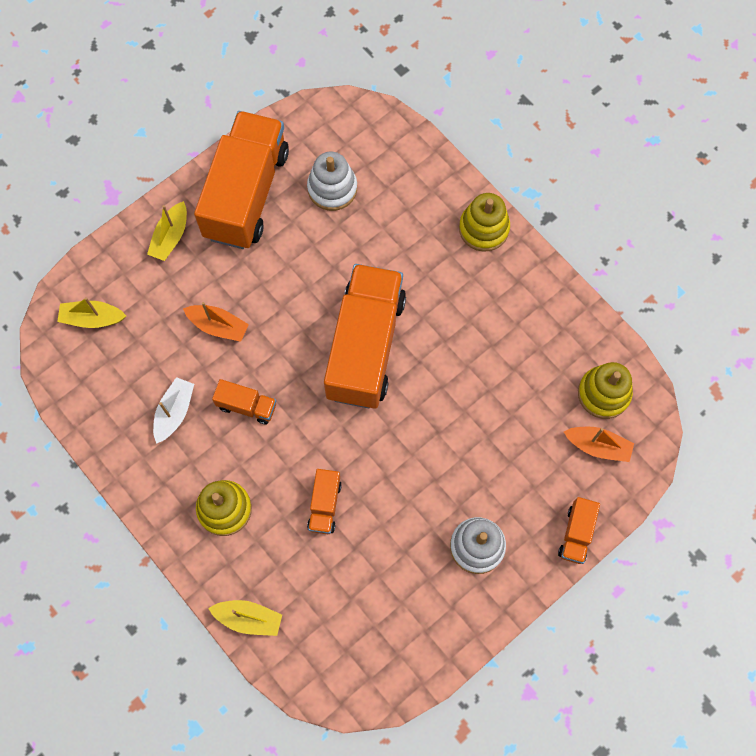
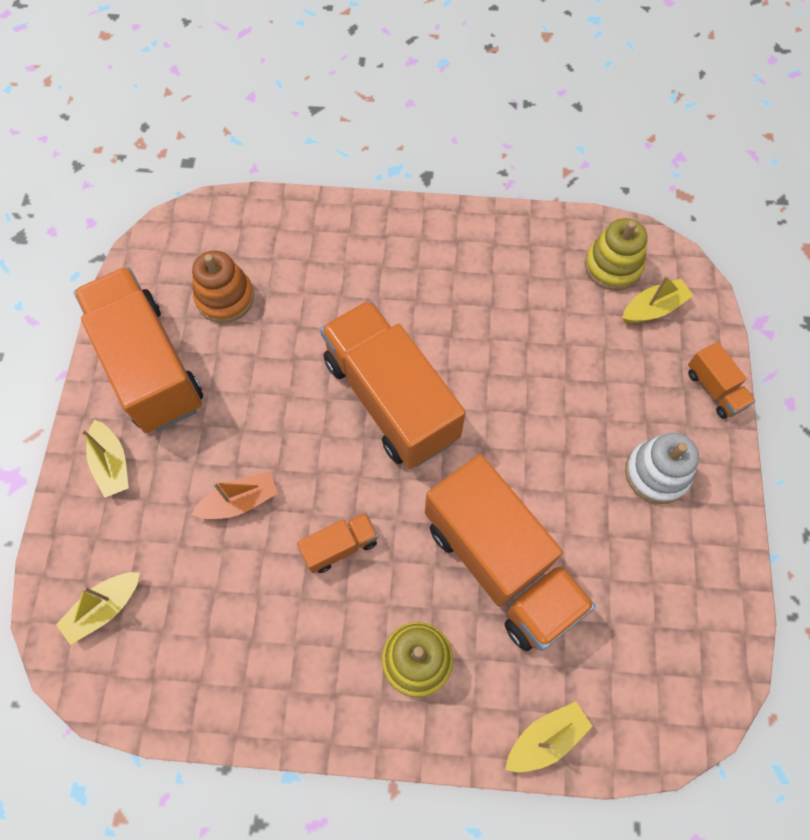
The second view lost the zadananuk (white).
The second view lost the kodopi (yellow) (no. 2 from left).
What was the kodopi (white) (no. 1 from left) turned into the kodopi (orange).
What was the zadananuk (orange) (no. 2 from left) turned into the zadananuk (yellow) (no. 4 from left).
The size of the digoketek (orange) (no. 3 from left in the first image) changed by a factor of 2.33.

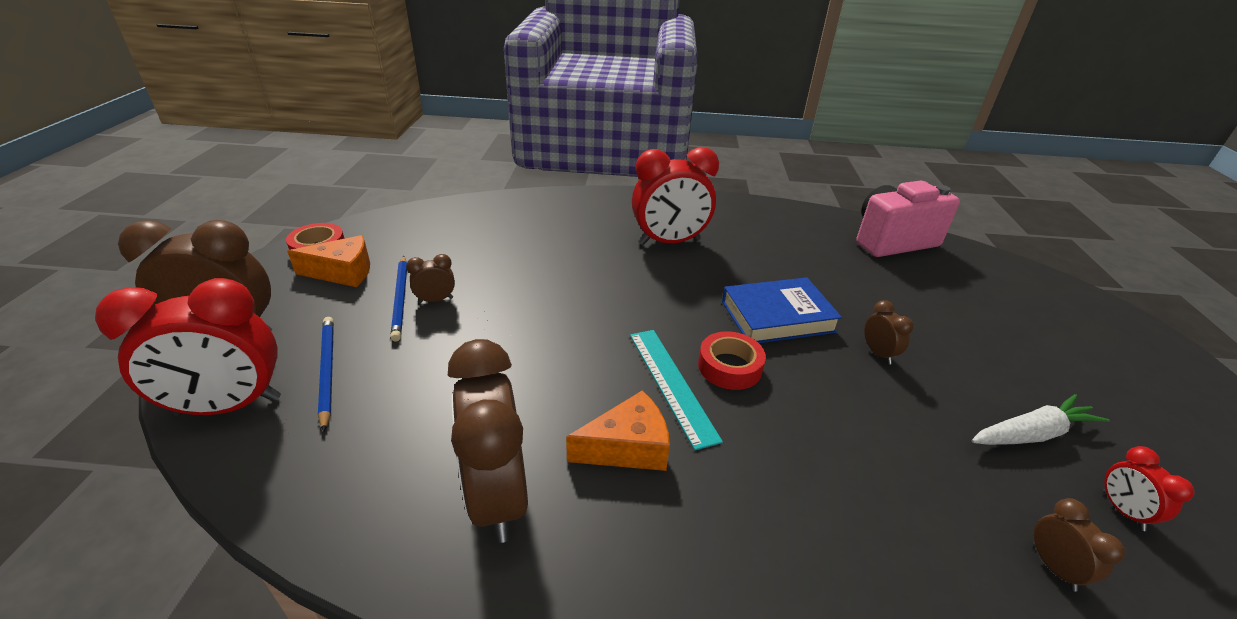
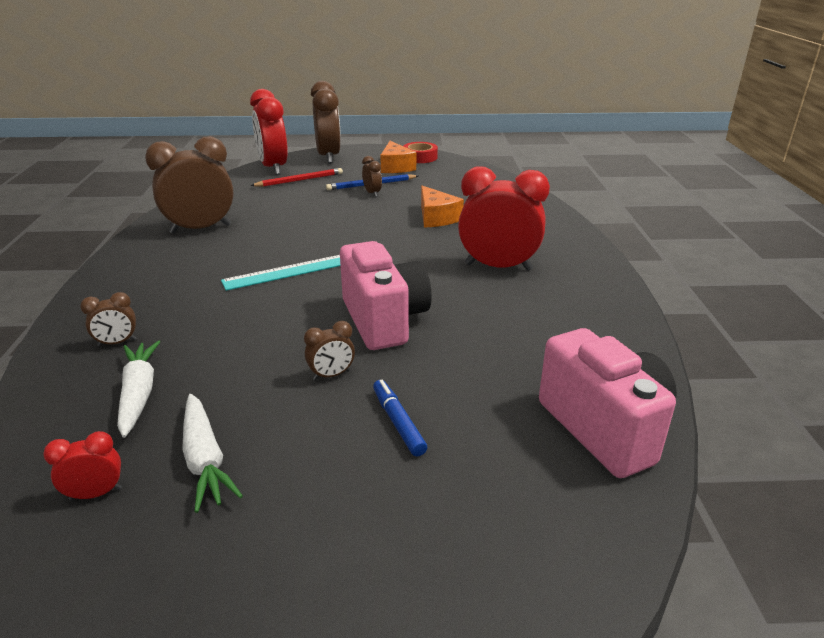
The second view lost the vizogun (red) (no. 2 from left).
The second view gained the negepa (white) (no. 1 from left).
The second view gained the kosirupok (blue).
The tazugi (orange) (no. 2 from left) ended up elsewhere.
The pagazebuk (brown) (no. 5 from left in the first image) ended up elsewhere.
Where the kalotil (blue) stood, the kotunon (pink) (no. 1 from left) came to stand.
What was the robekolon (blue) (no. 1 from left) turned into the robekolon (red).
The pagazebuk (red) (no. 2 from left in the first image) ended up facing another way, 120 degrees clockwise from before.

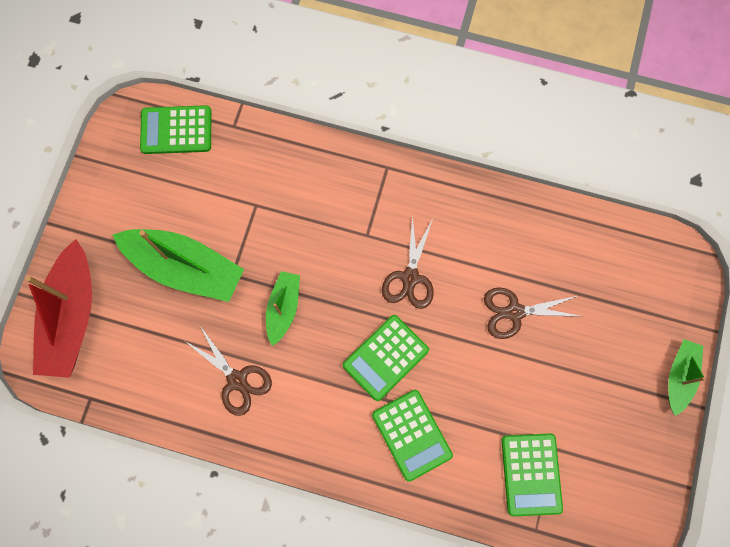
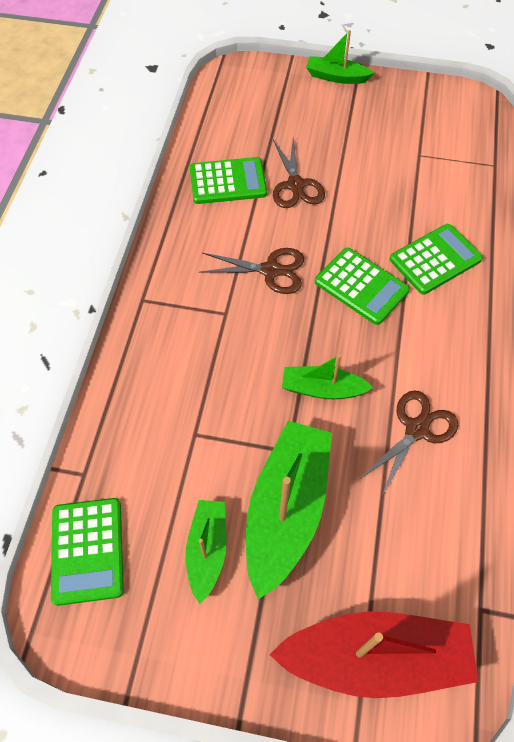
The second view gained the zadananuk (green) (no. 1 from left).
The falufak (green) (no. 4 from left in the first image) ended up elsewhere.

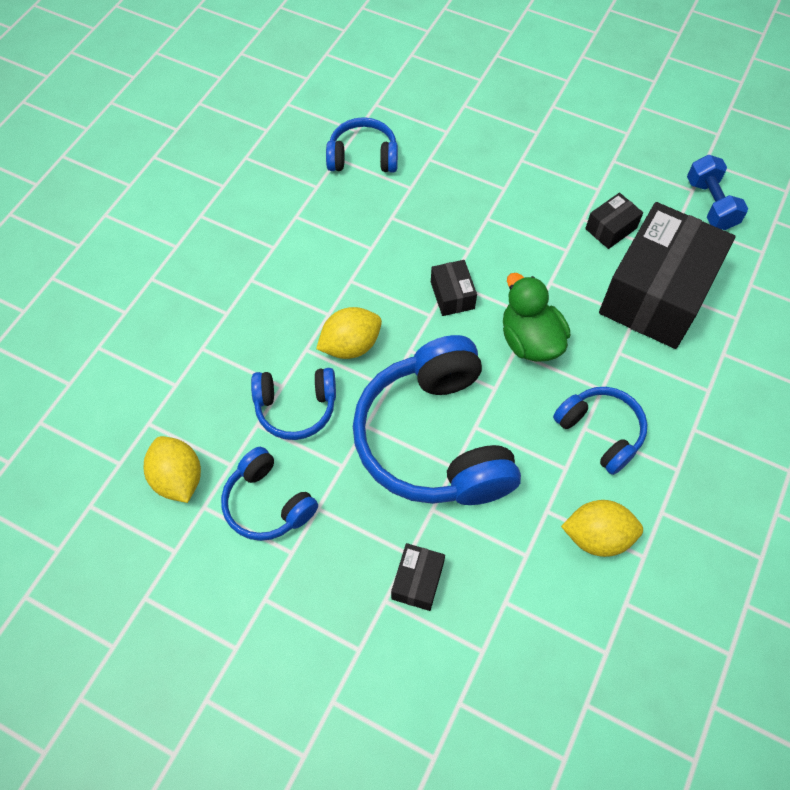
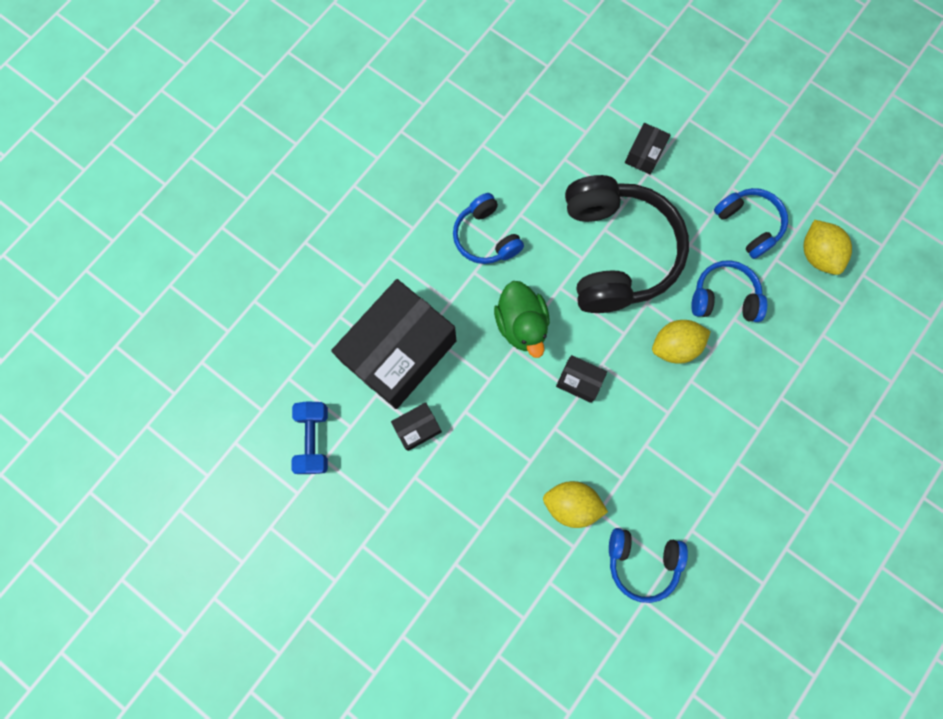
The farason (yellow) (no. 3 from left in the first image) ended up elsewhere.
What was the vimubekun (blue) (no. 4 from left) turned into the vimubekun (black).
The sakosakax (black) (no. 2 from left in the first image) ended up facing another way, 60 degrees counterclockwise from before.

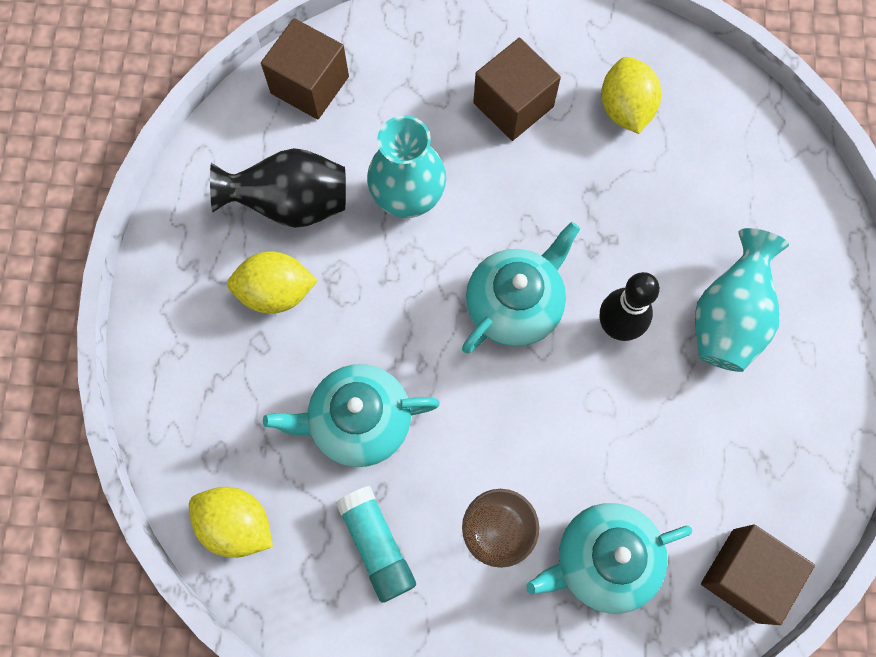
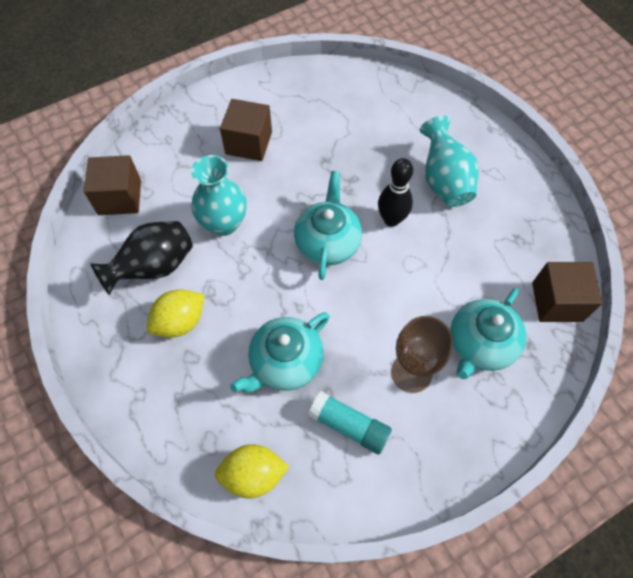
The second view lost the farason (yellow) (no. 3 from left).

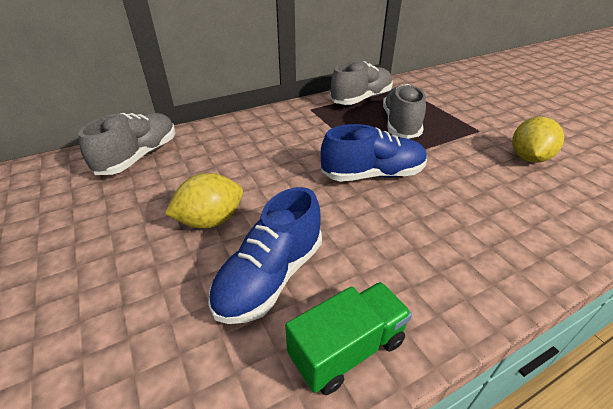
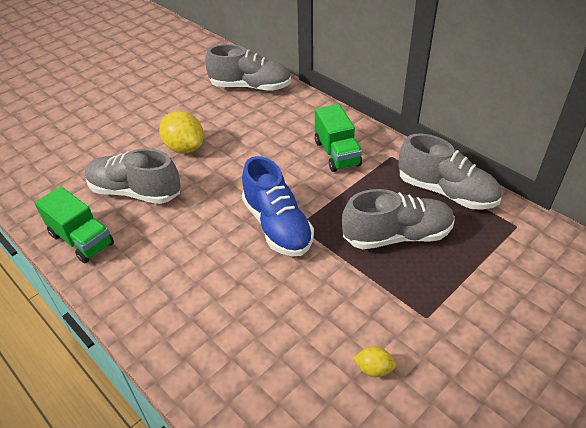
The second view gained the digoketek (green) (no. 2 from left).
What was the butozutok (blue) (no. 1 from left) turned into the butozutok (grey) (no. 1 from left).
The size of the farason (yellow) (no. 2 from left) changed by a factor of 0.50.

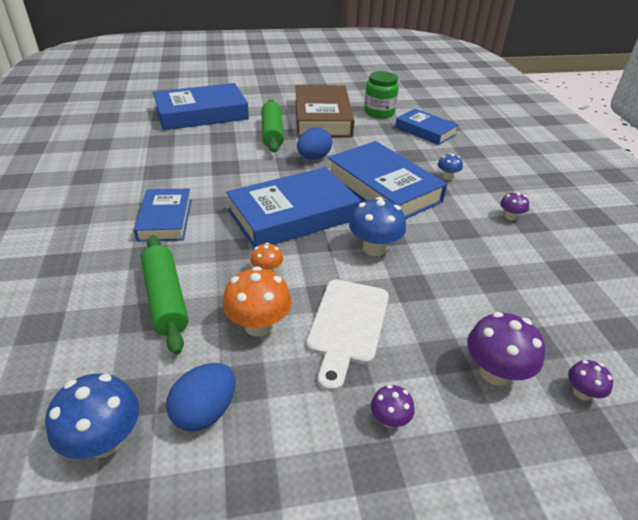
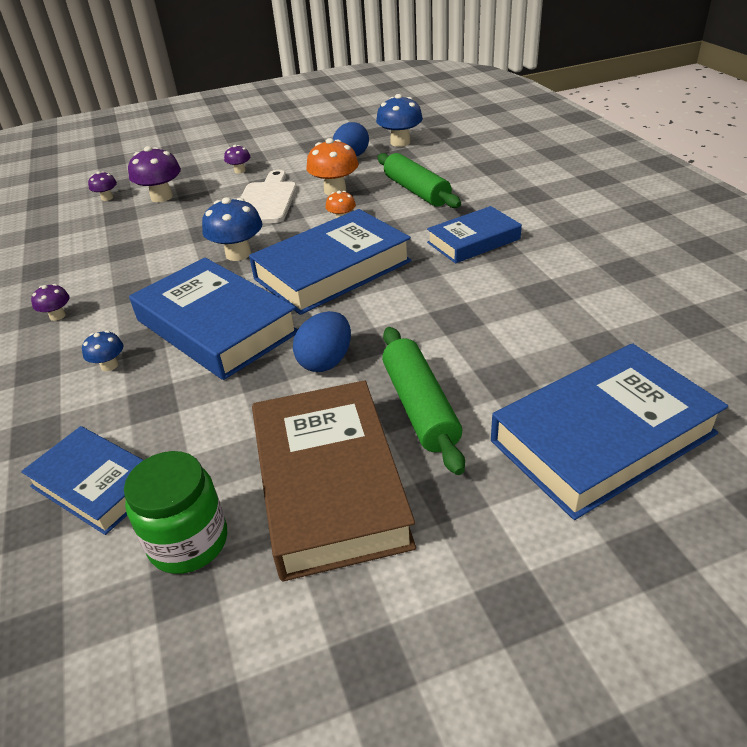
The kalotil (blue) (no. 1 from left in the first image) ended up facing another way, 75 degrees clockwise from before.

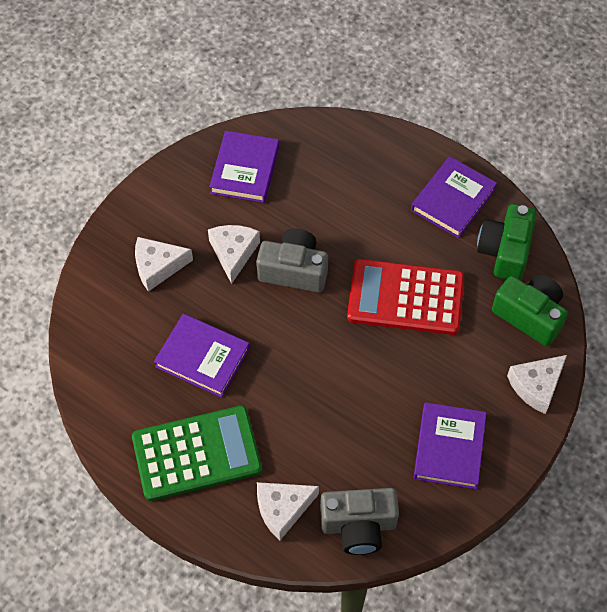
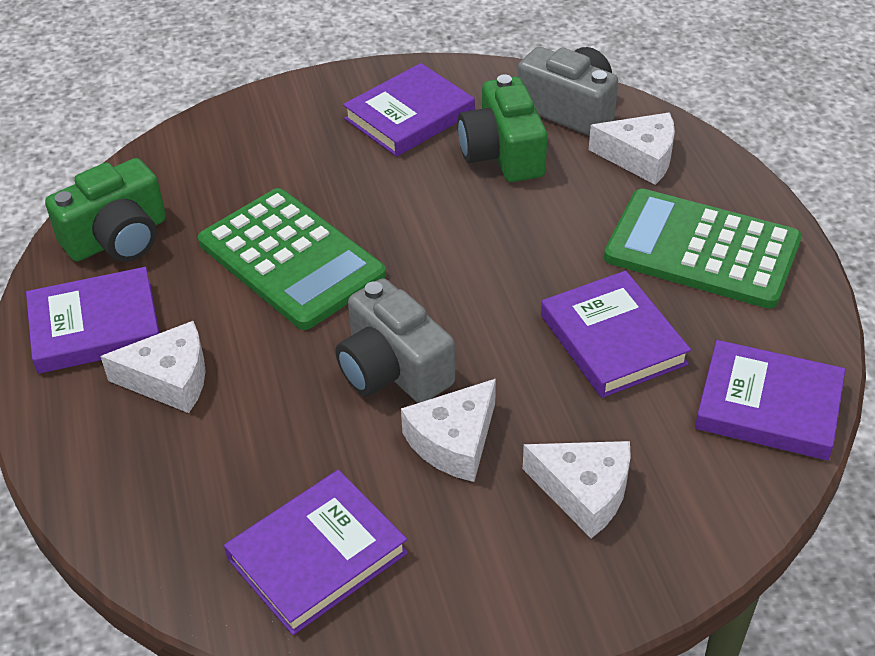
The second view gained the kalotil (purple) (no. 5 from left).
The kotunon (green) (no. 2 from left) ended up elsewhere.
The tazugi (white) (no. 4 from left in the first image) ended up elsewhere.
What was the falufak (red) turned into the falufak (green) (no. 1 from left).

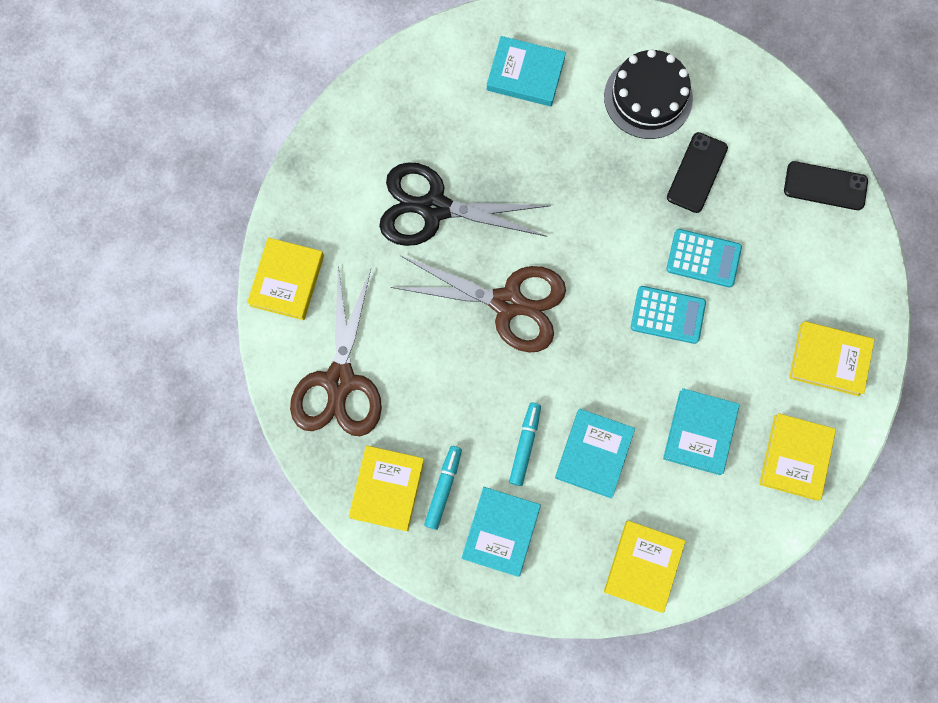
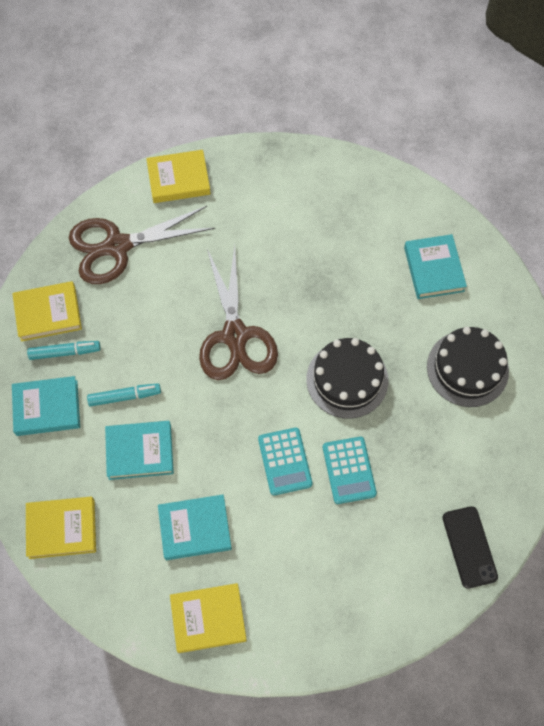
The second view lost the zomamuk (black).
The second view lost the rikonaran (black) (no. 1 from left).
The second view lost the kalotil (yellow) (no. 5 from left).
The second view gained the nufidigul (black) (no. 1 from left).

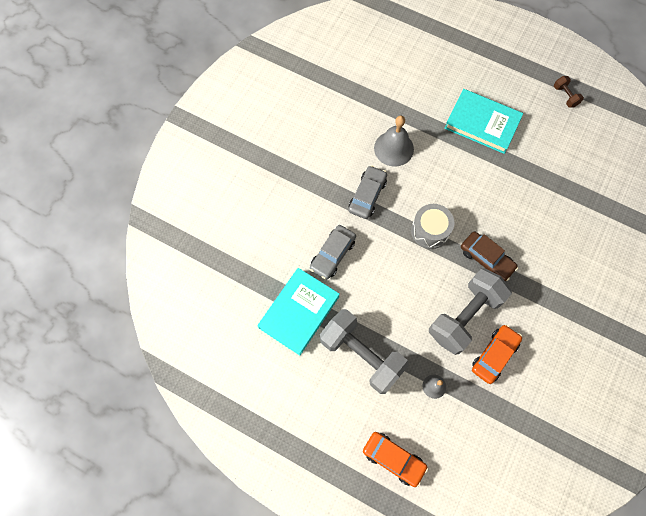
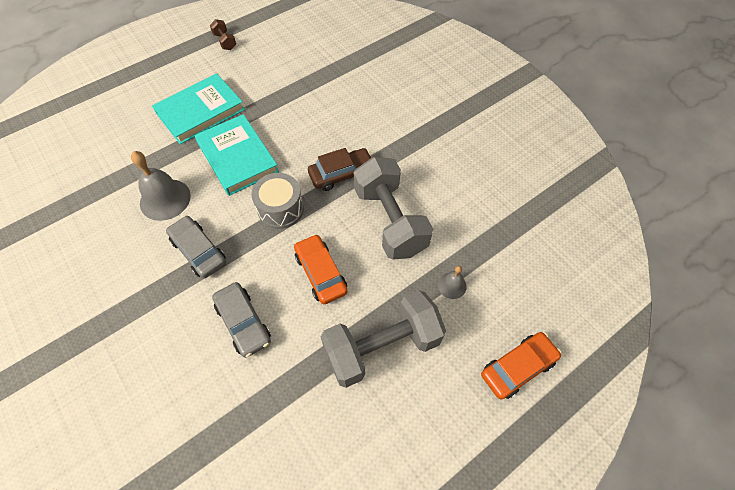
The kalotil (turquoise) (no. 1 from left in the first image) ended up elsewhere.
The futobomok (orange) (no. 2 from left in the first image) ended up elsewhere.
The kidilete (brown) ended up facing another way, 60 degrees clockwise from before.

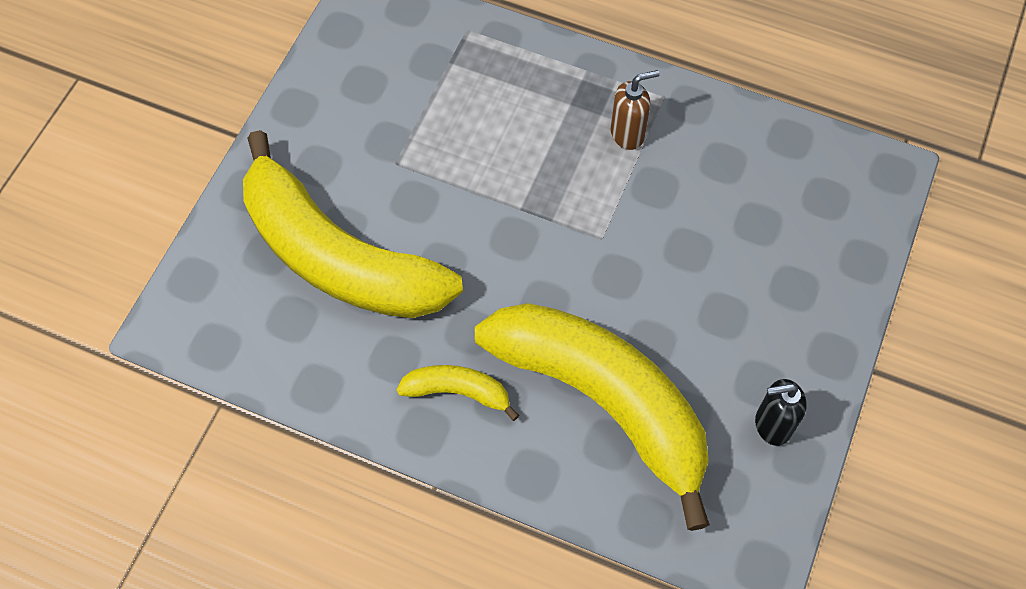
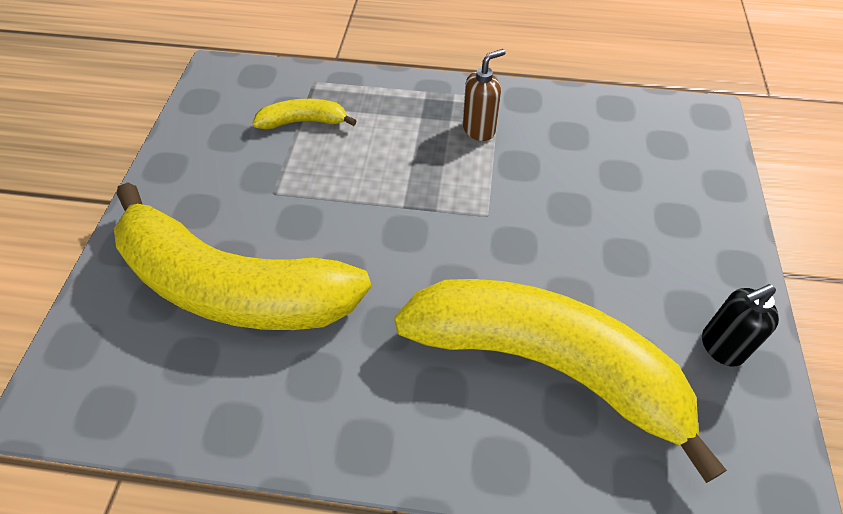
The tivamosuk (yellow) (no. 2 from left) ended up elsewhere.

